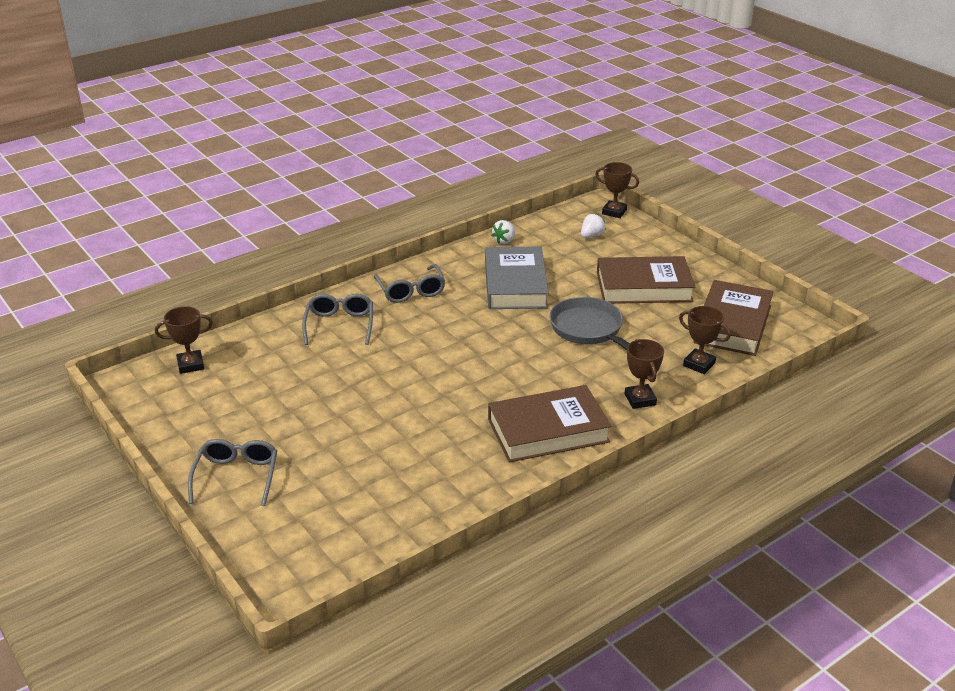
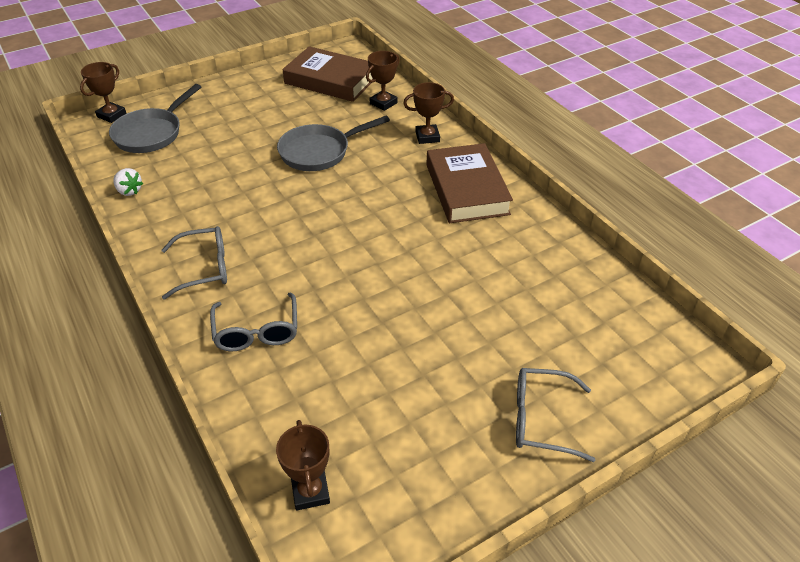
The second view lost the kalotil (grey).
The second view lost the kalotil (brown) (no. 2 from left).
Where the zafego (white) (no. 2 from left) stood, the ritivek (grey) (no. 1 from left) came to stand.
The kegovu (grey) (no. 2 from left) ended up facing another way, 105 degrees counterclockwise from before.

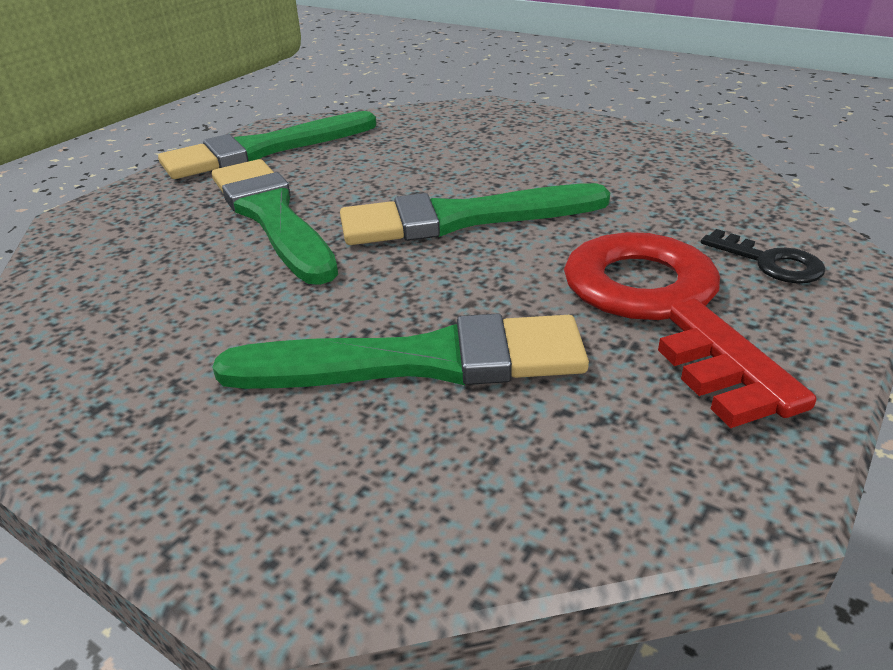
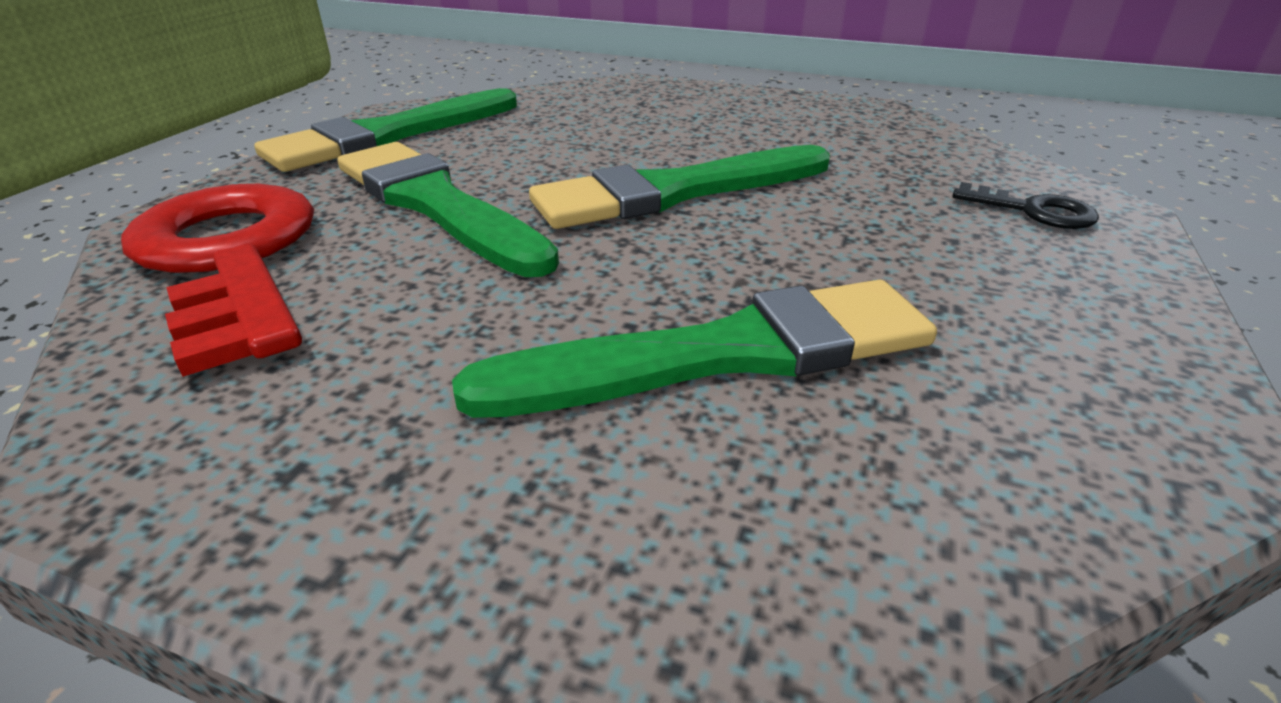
The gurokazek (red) ended up elsewhere.

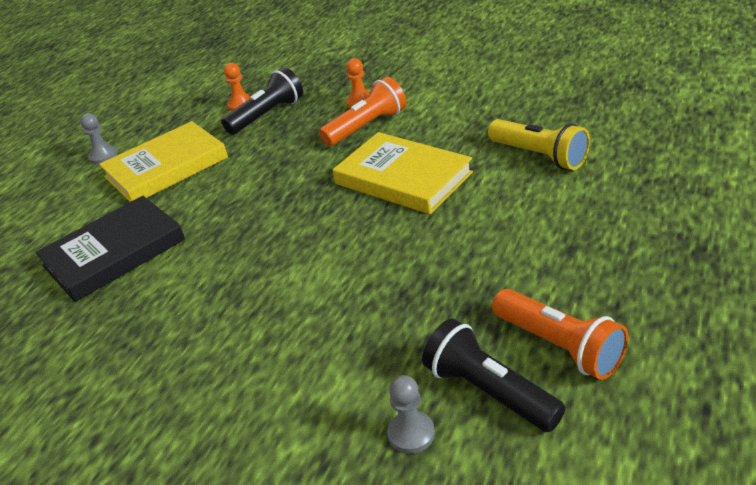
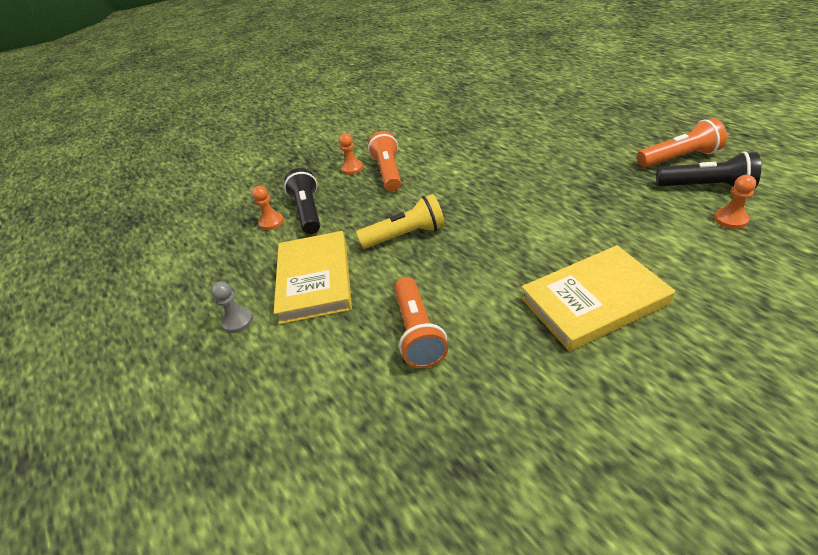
The kalotil (yellow) (no. 2 from left) ended up elsewhere.
The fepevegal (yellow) ended up elsewhere.
Where the kalotil (black) stood, the fepevegal (orange) (no. 2 from left) came to stand.
What was the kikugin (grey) (no. 2 from left) turned into the kikugin (orange) (no. 3 from left).
The fepevegal (black) (no. 2 from left) ended up facing another way, 150 degrees counterclockwise from before.

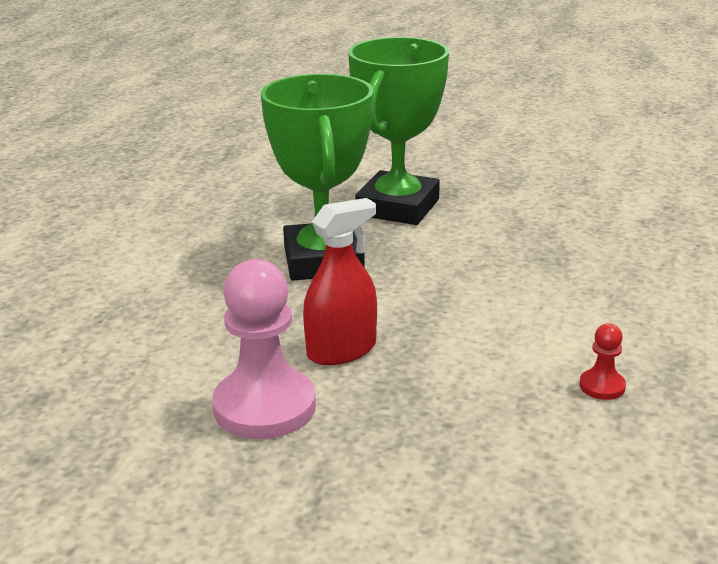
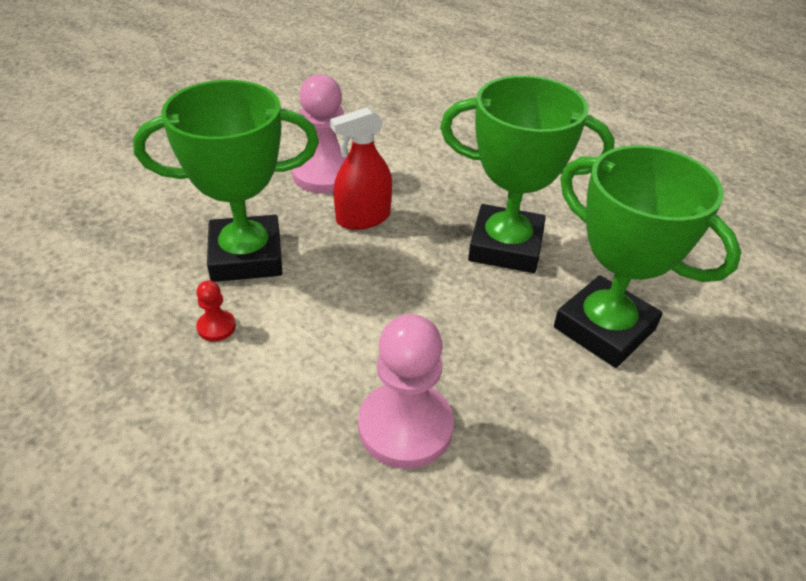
The second view gained the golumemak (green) (no. 1 from left).
The second view gained the kikugin (pink) (no. 2 from left).
The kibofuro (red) ended up facing another way, 75 degrees clockwise from before.

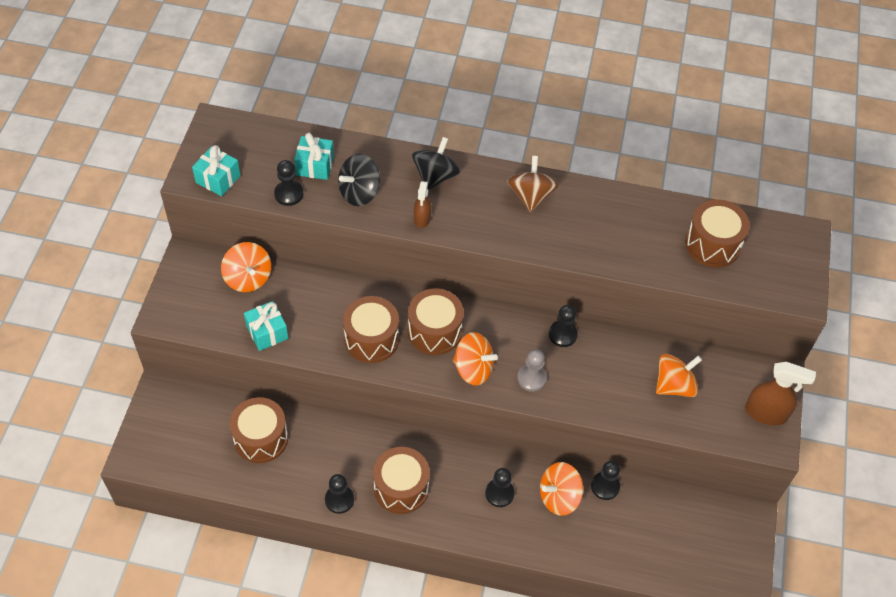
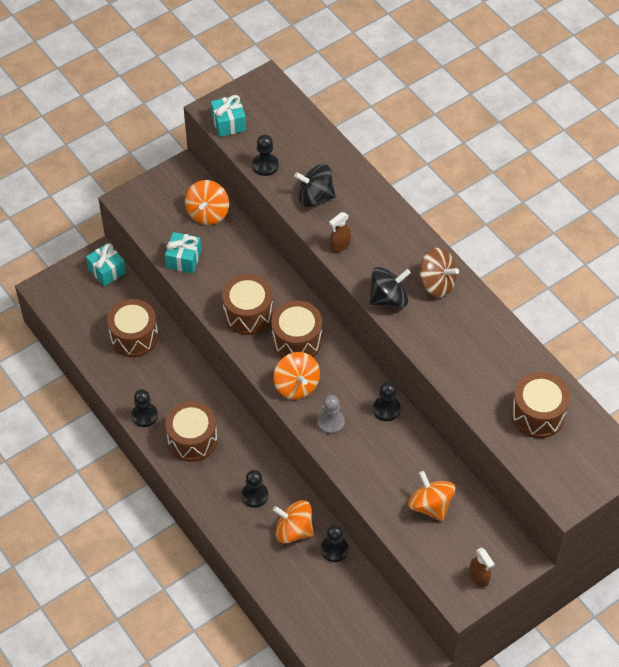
The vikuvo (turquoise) (no. 3 from left in the first image) ended up elsewhere.
The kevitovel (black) (no. 2 from left) ended up elsewhere.
The kevitovel (brown) ended up facing another way, 75 degrees clockwise from before.
The kevitovel (orange) (no. 4 from left) ended up facing another way, 135 degrees counterclockwise from before.
The size of the kibofuro (brown) (no. 2 from left) changed by a factor of 0.61.

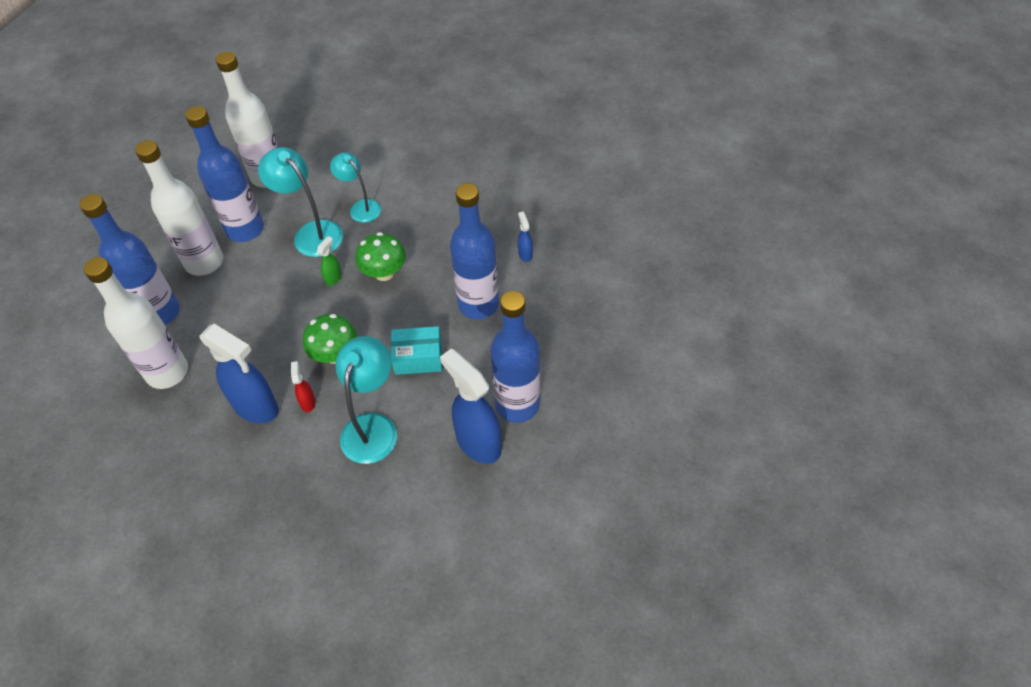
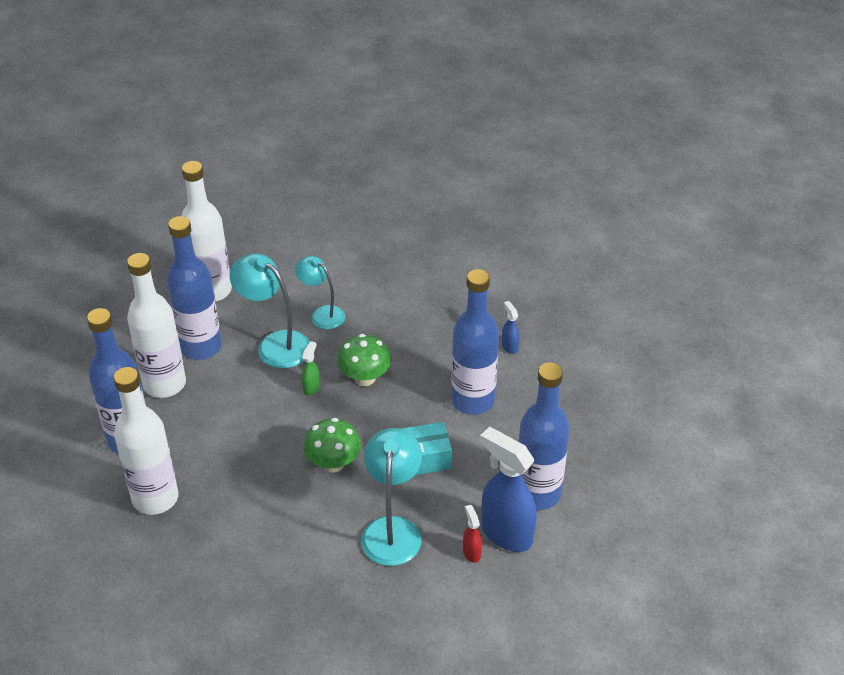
The second view lost the kibofuro (blue) (no. 1 from left).
The kibofuro (red) ended up elsewhere.

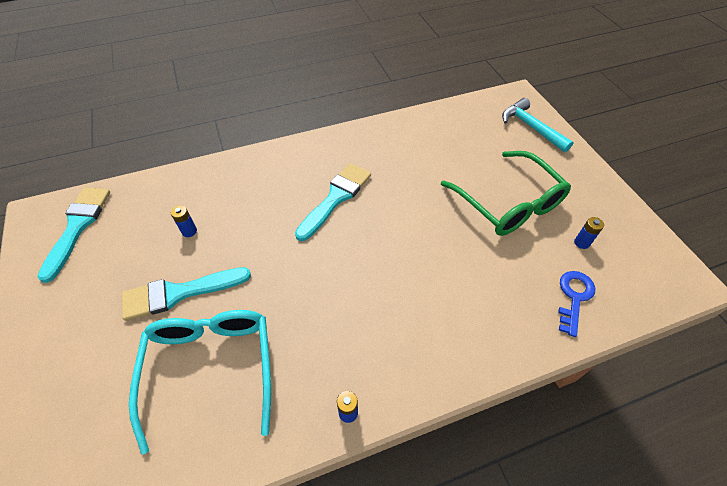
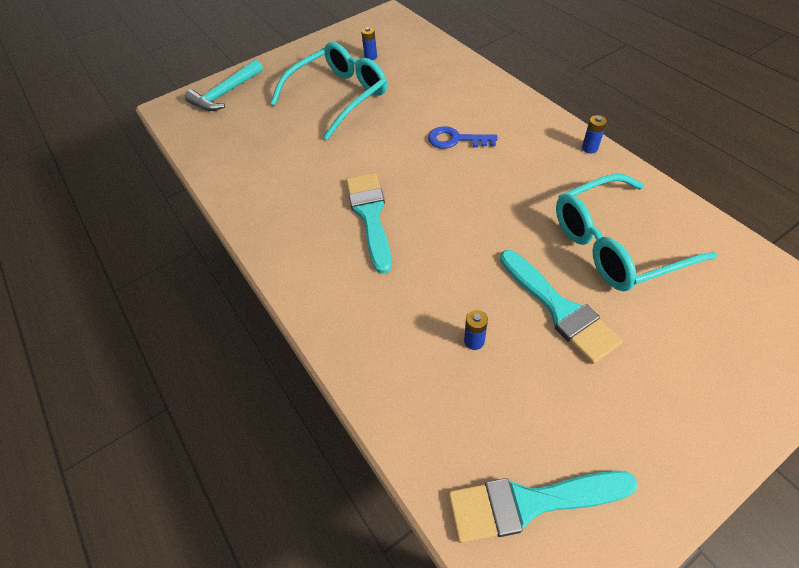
The gurokazek (blue) ended up elsewhere.
What was the kegovu (green) turned into the kegovu (turquoise) (no. 1 from left).
The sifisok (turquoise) (no. 3 from left in the first image) ended up facing another way, 60 degrees clockwise from before.

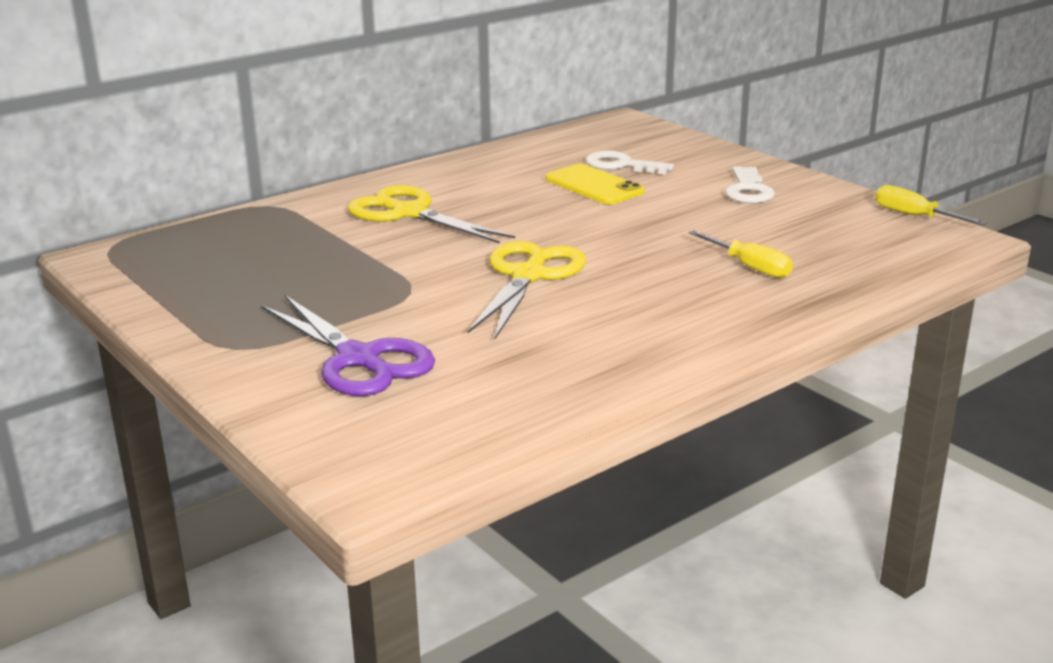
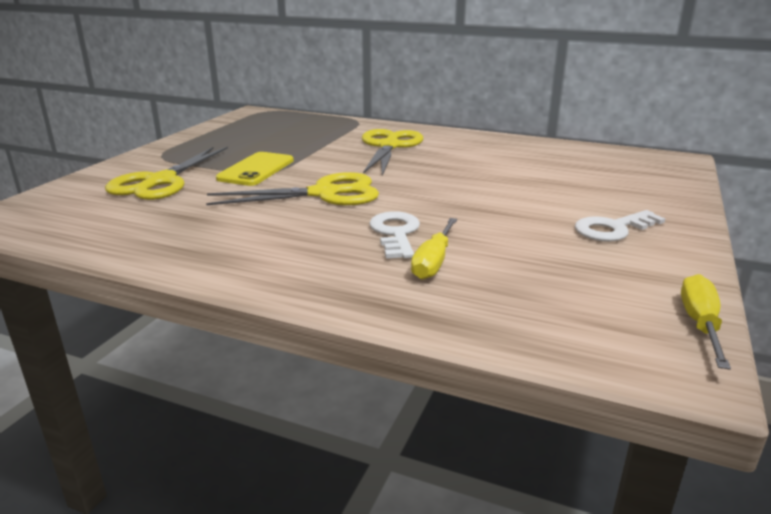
The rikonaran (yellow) ended up elsewhere.
The gurokazek (white) (no. 1 from left) ended up elsewhere.
What was the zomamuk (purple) turned into the zomamuk (yellow) (no. 1 from left).

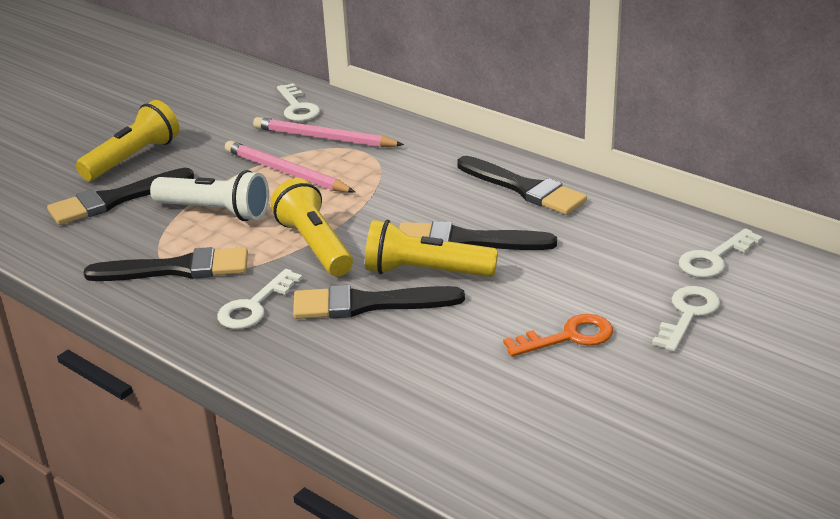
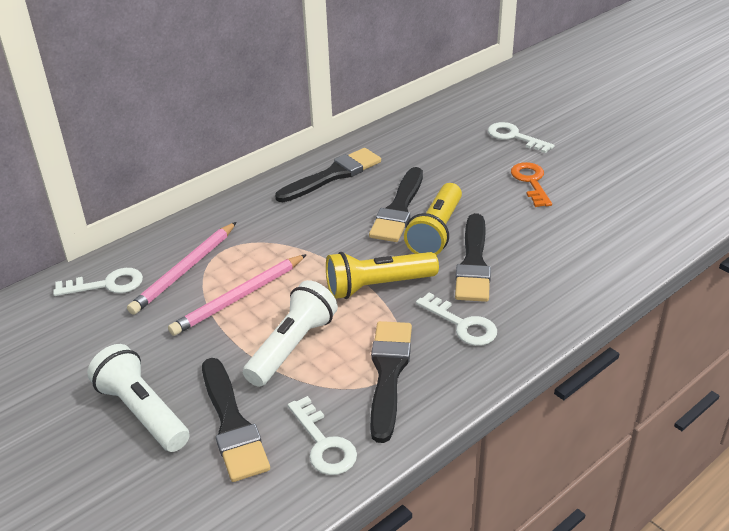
The gurokazek (white) (no. 4 from left in the first image) ended up elsewhere.
What was the fepevegal (yellow) (no. 1 from left) turned into the fepevegal (white) (no. 1 from left).

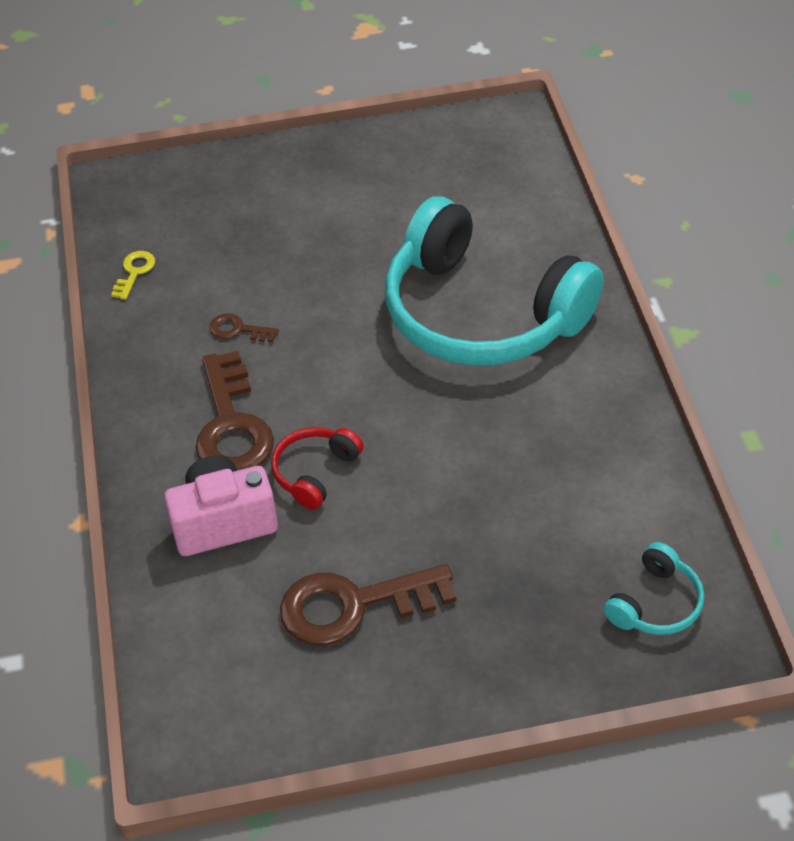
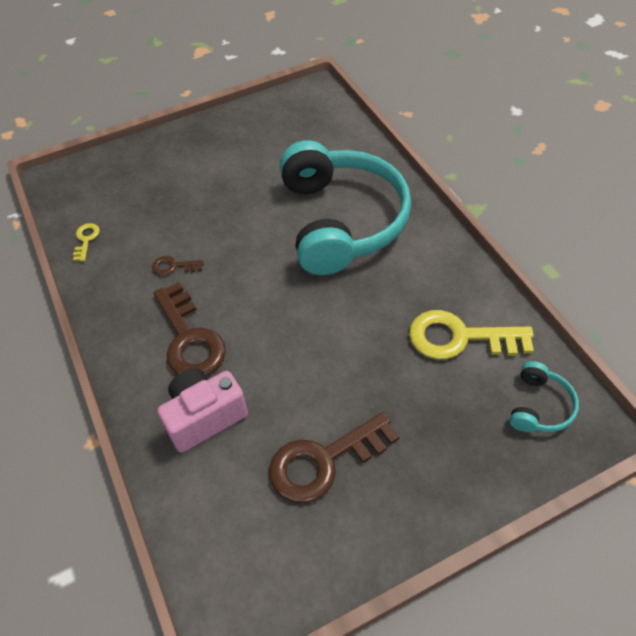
The second view lost the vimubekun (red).
The second view gained the gurokazek (yellow) (no. 2 from left).
The vimubekun (turquoise) (no. 1 from left) ended up facing another way, 120 degrees counterclockwise from before.

